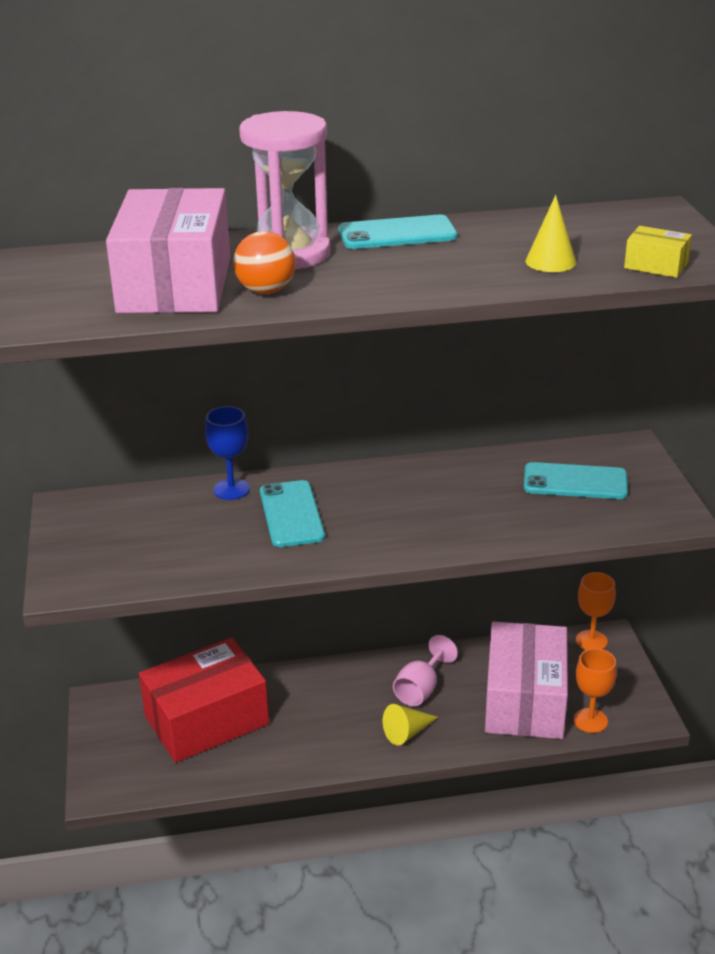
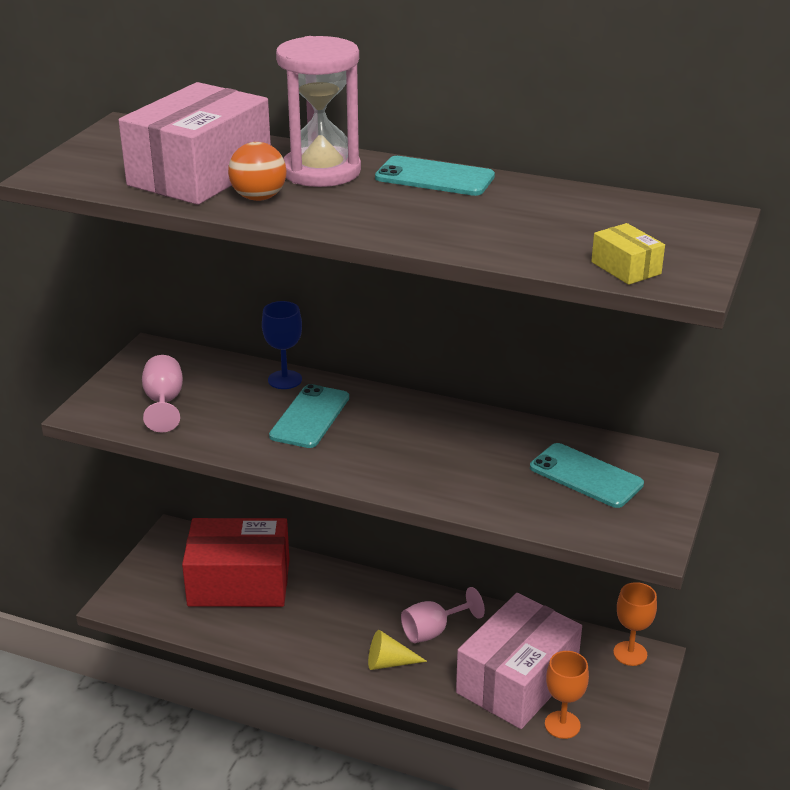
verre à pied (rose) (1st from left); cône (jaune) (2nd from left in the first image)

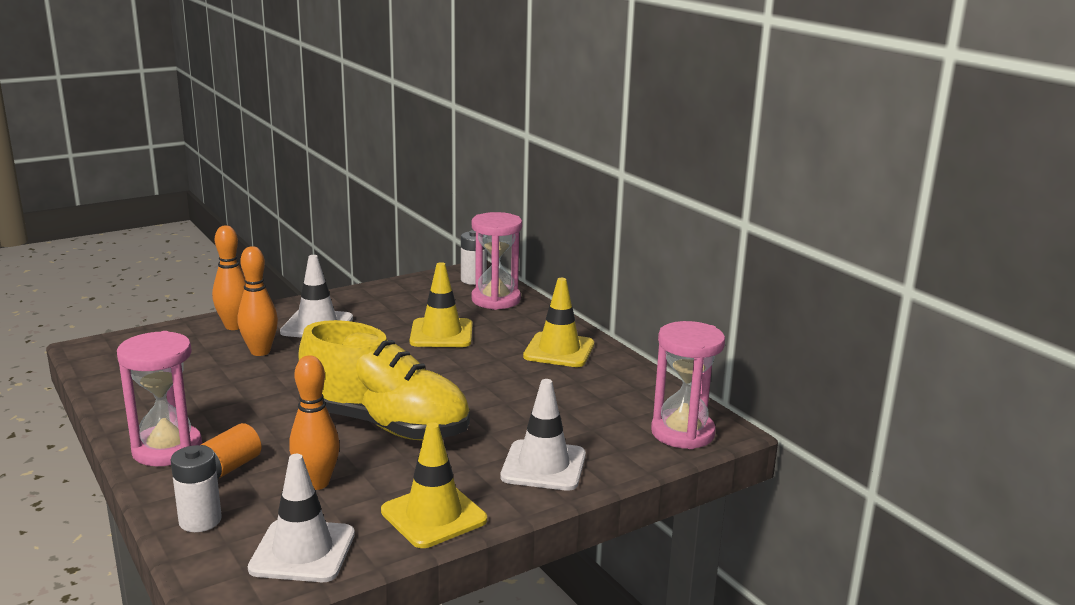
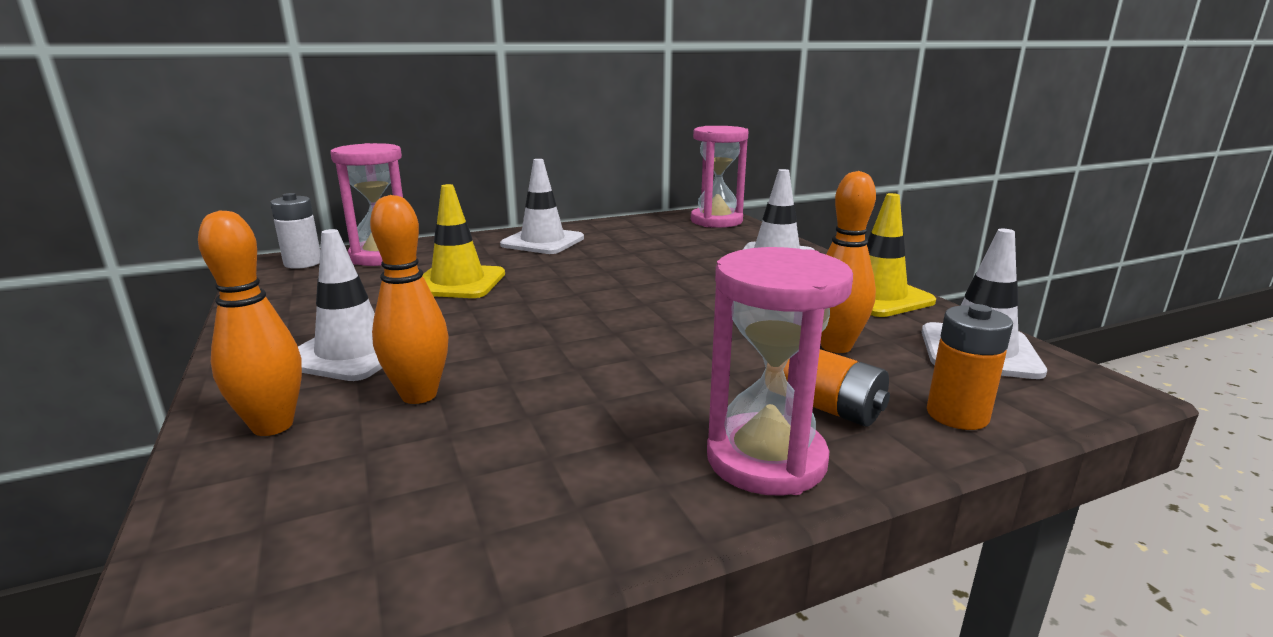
cône de chantier (blanc) (2nd from left); pile (orange) (2nd from left); chaussure (jaune)

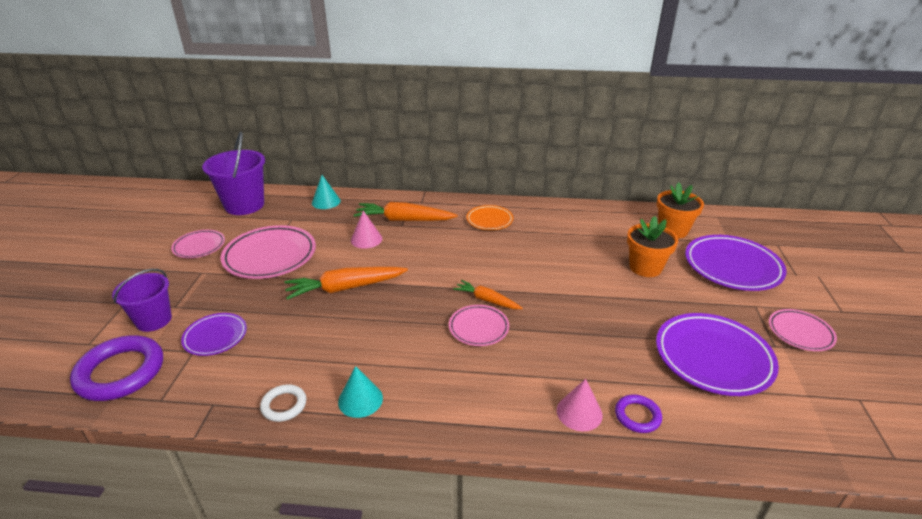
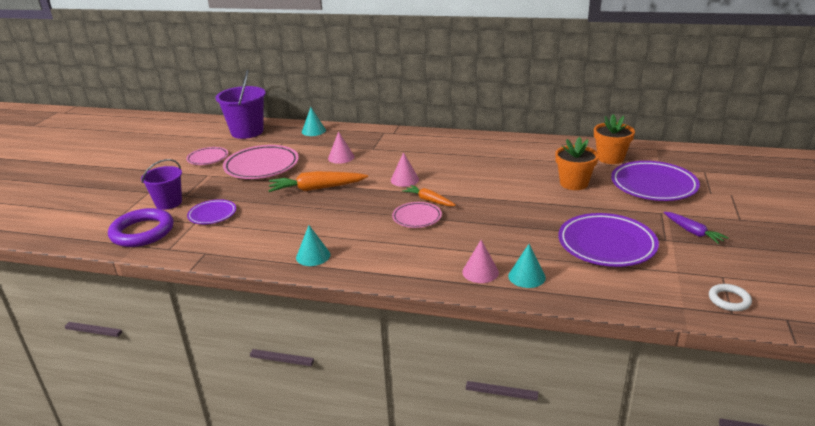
cône (rose) (2nd from left); cône (turquoise) (3rd from left); carotte (violet); anneau (blanc); carotte (orange) (2nd from left in the first image); assiette (orange)

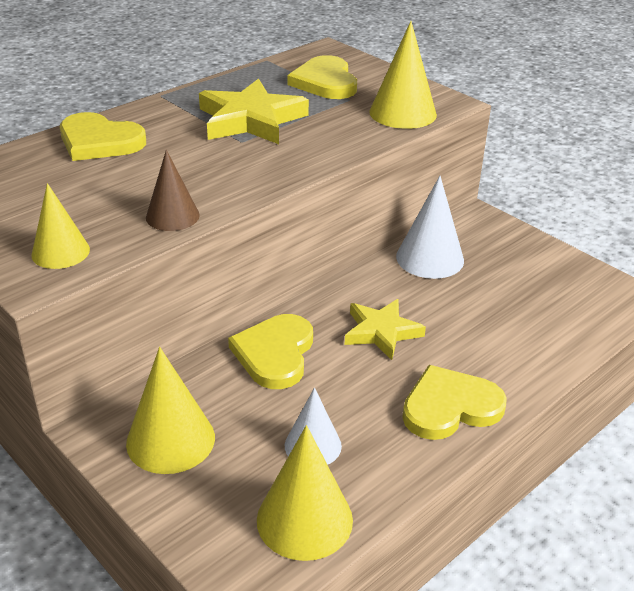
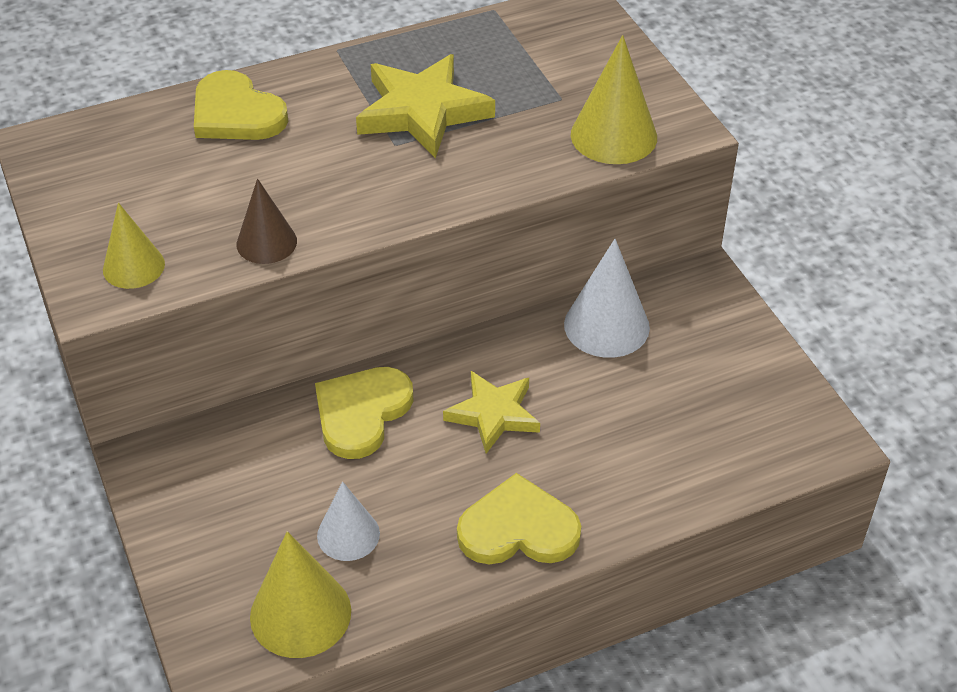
cône (jaune) (2nd from left in the first image); cœur (jaune) (3rd from left in the first image)

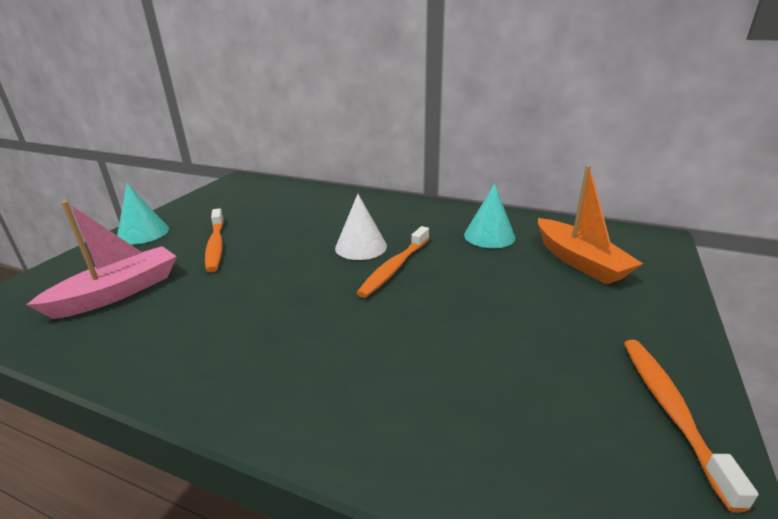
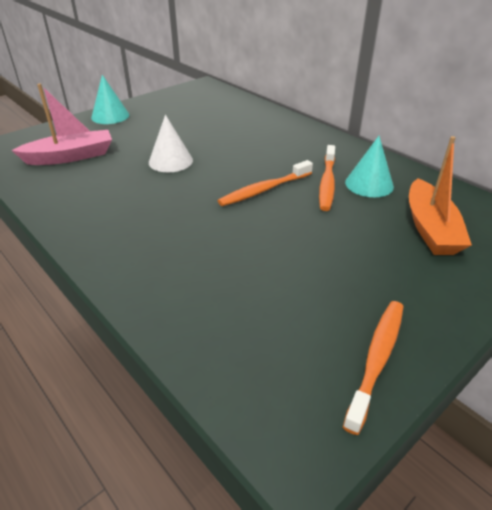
cône (blanc); brosse à dents (orange) (2nd from left)

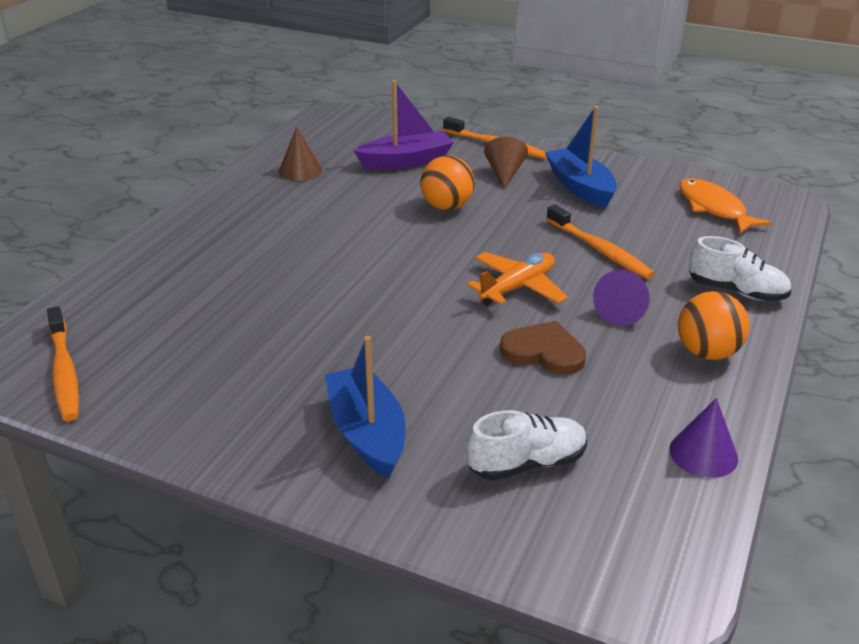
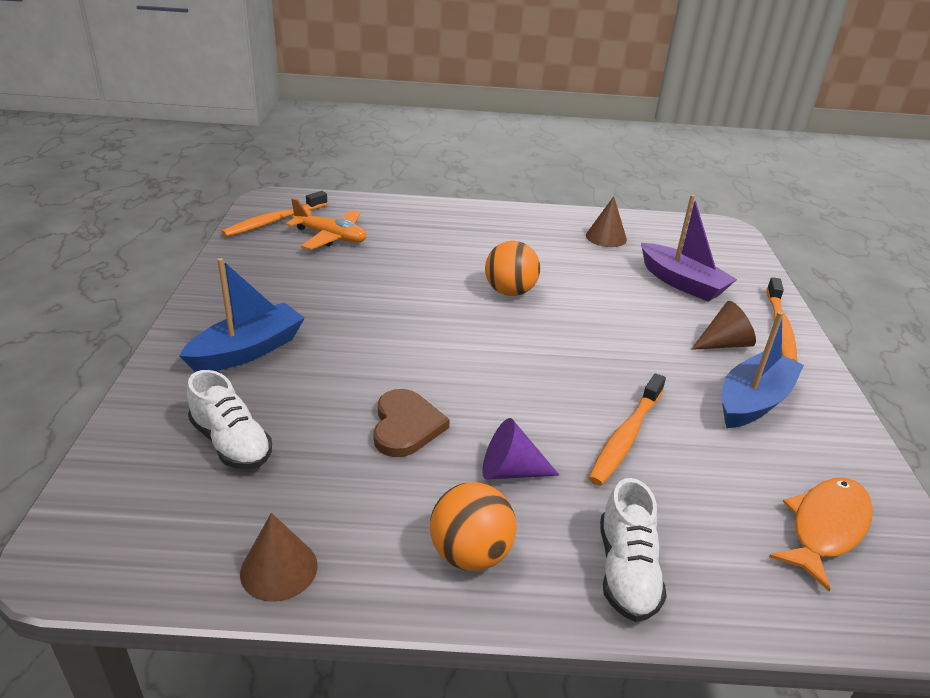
cône (marron) (1st from left); avion (orange); balle (orange) (2nd from left)

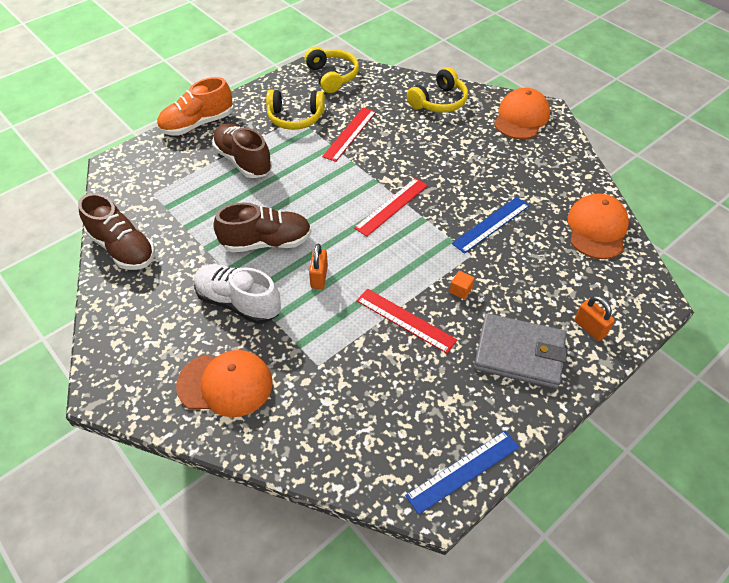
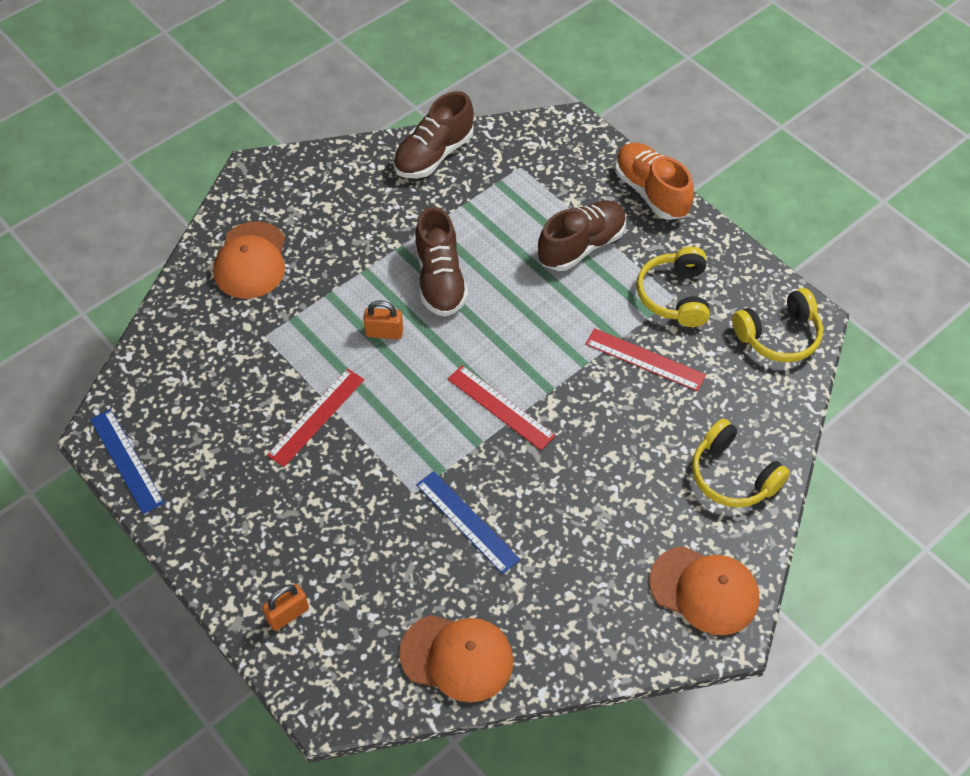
chaussure (blanc); cube (orange); portefeuille (gris)

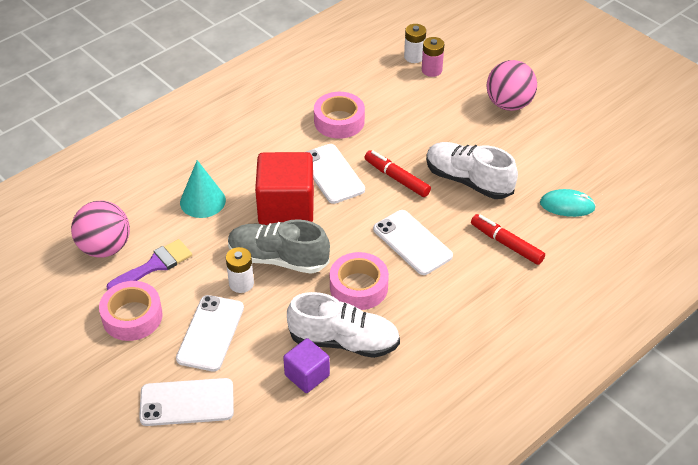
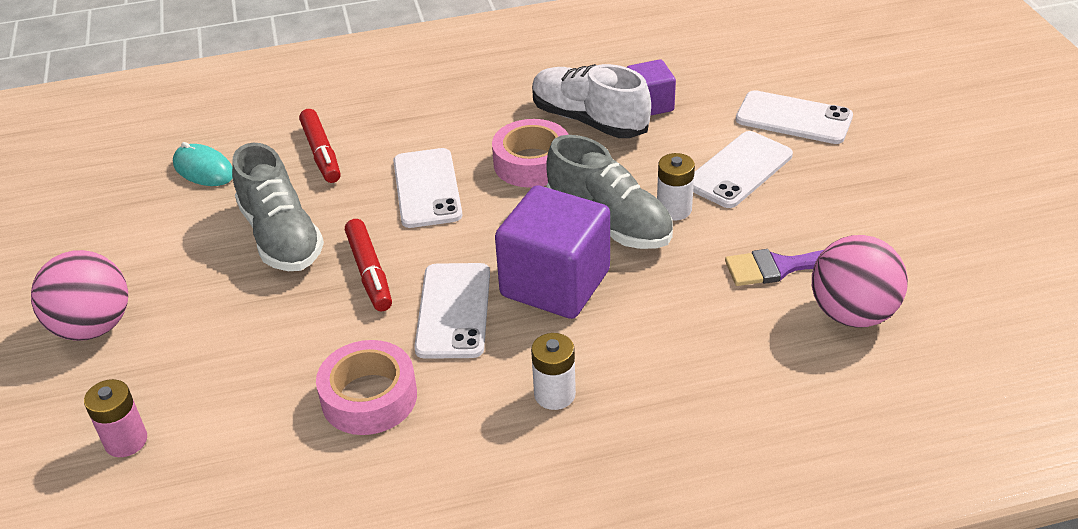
chaussure (gris) (1st from left); cube (violet) (1st from left); pile (blanc) (1st from left); ruban adhésif (rose) (1st from left in the first image); cône (turquoise)

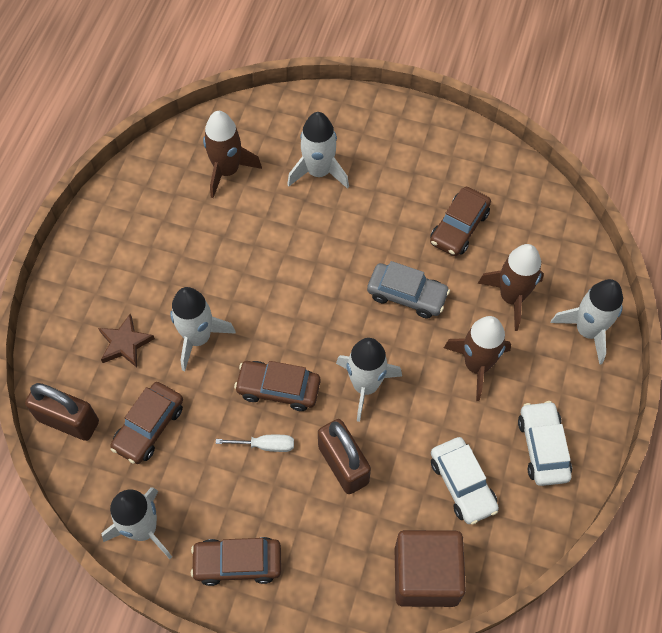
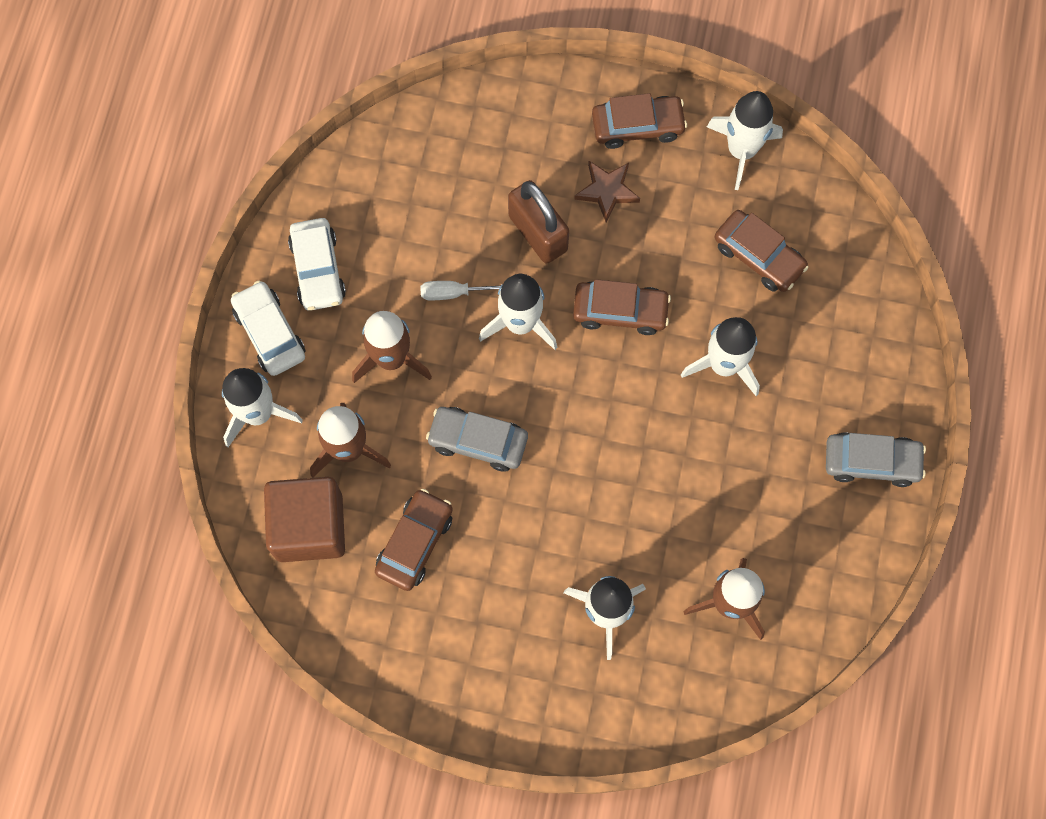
voiture (blanc) (1st from left); cube (marron); tournevis (blanc); étoile (marron); voiture (marron) (4th from left); voiture (gris) (2nd from left); cadenas (marron) (1st from left in the first image)

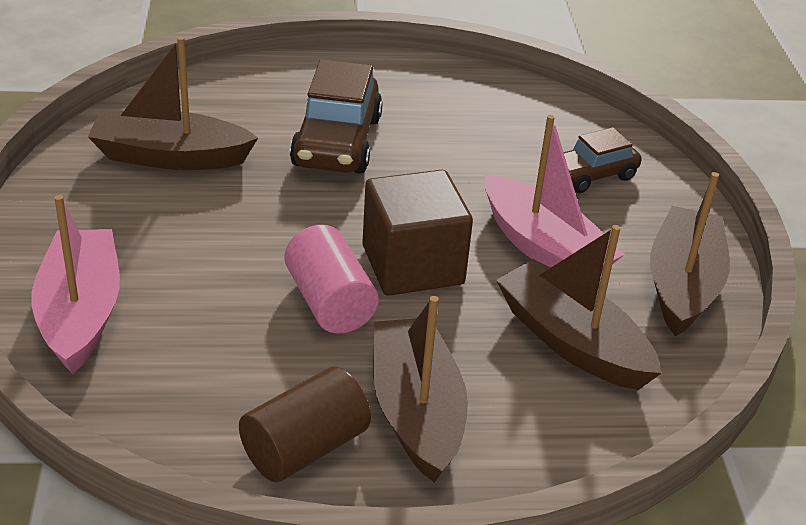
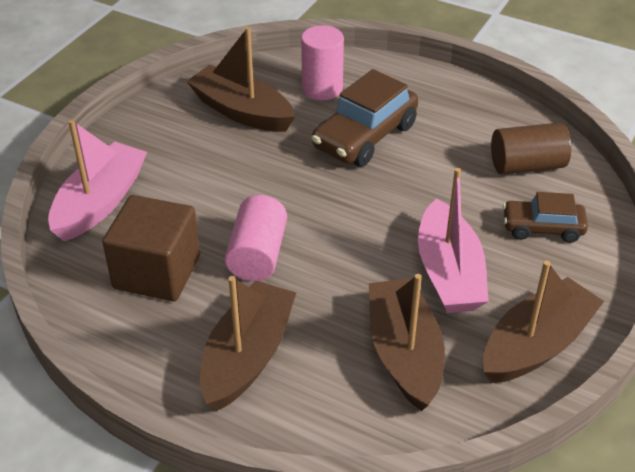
cube (marron); cylindre (rose) (2nd from left); cylindre (marron)

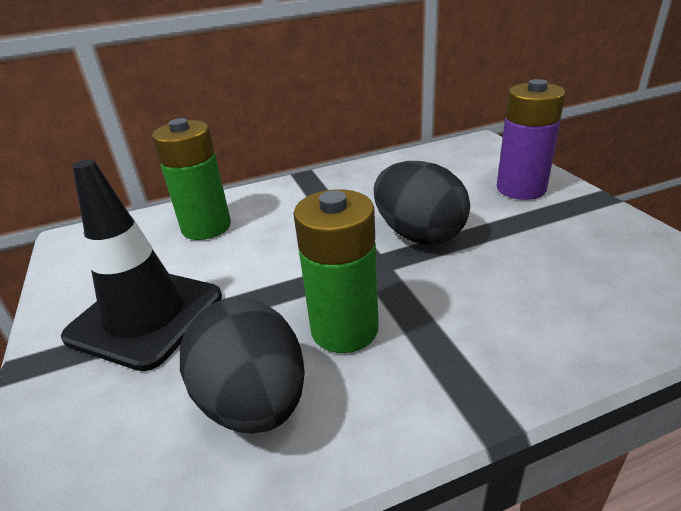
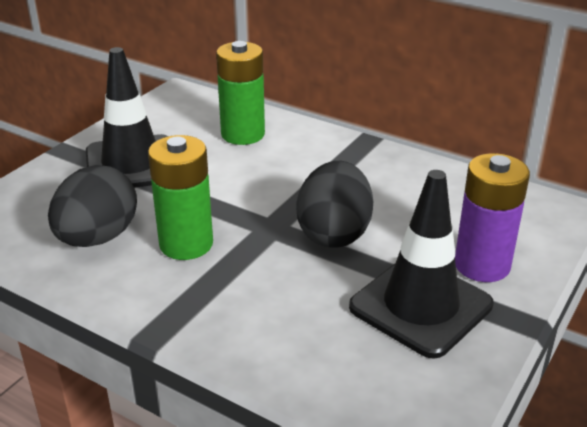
cône de chantier (noir) (2nd from left)

